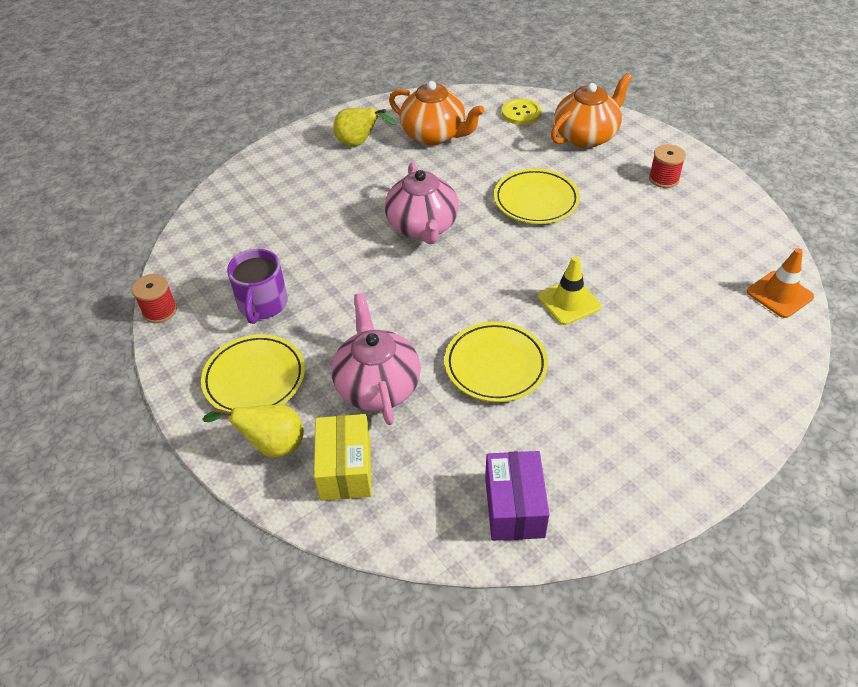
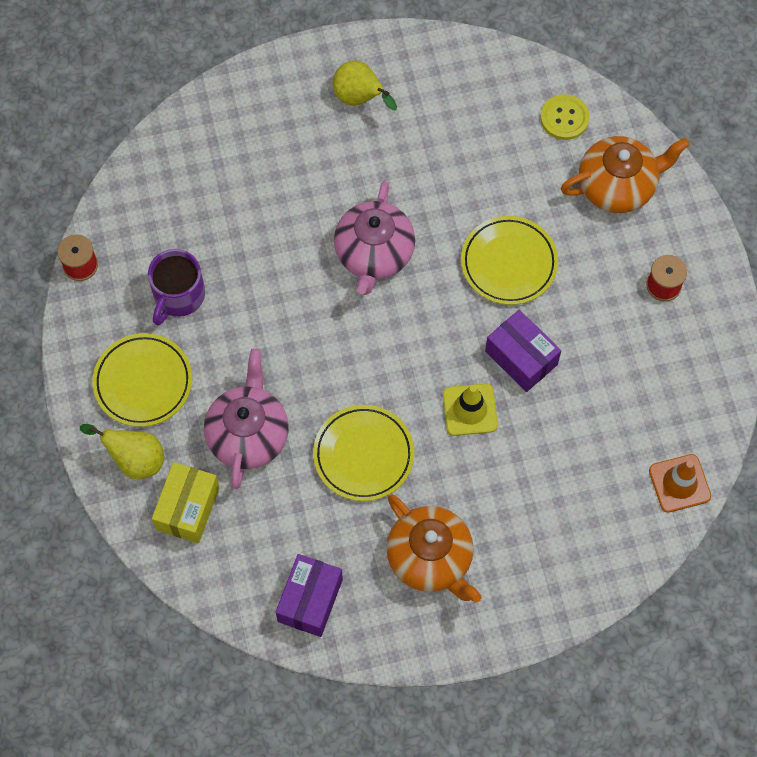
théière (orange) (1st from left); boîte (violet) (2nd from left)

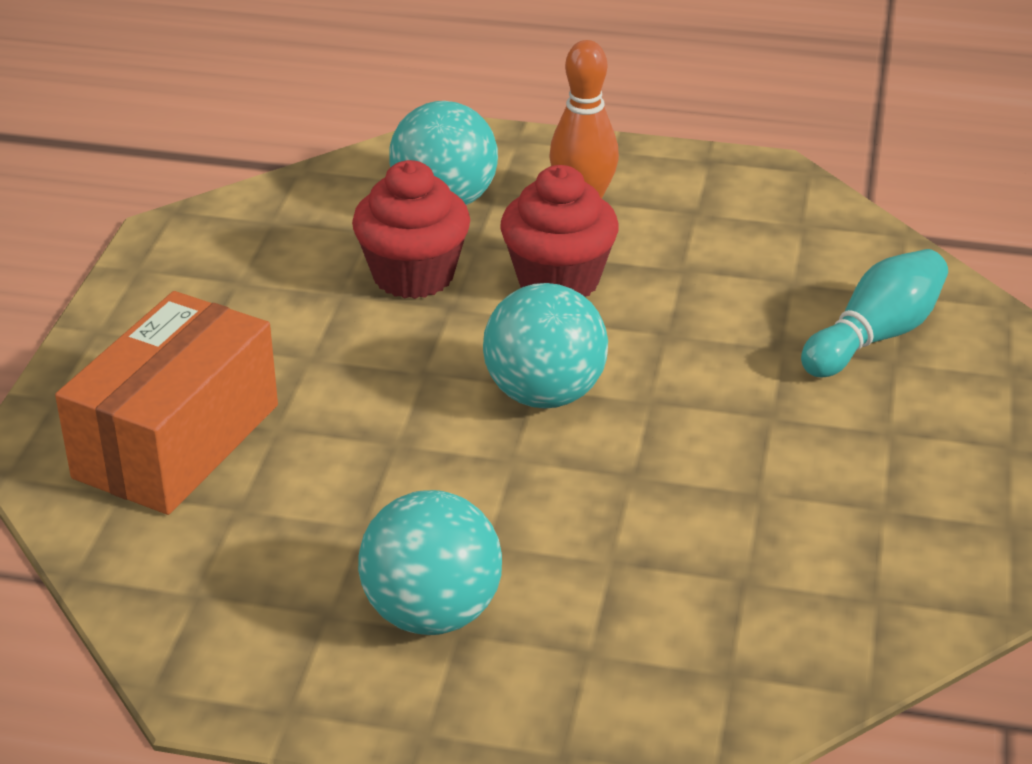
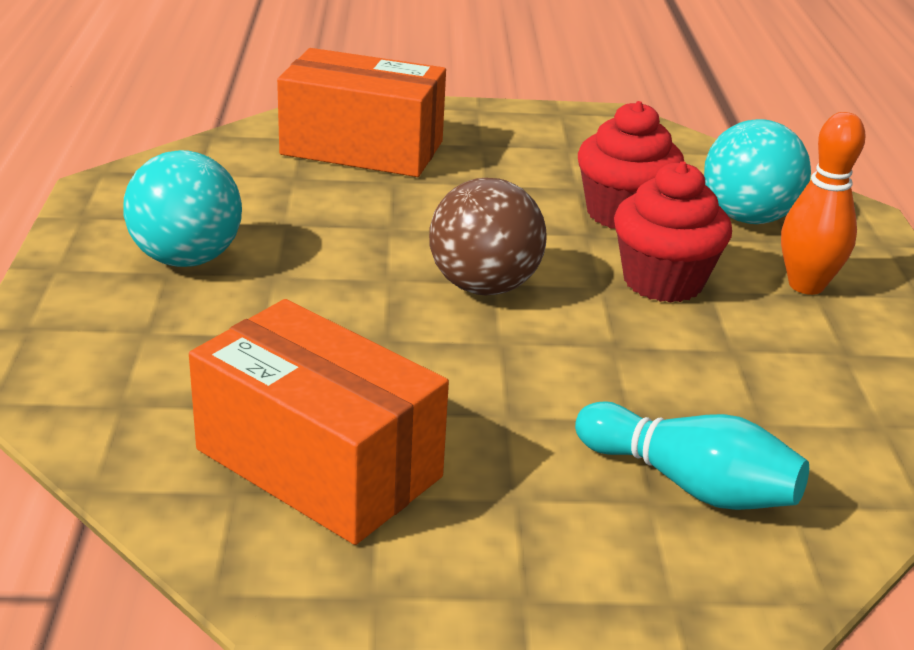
boîte (orange) (1st from left); balle (marron)

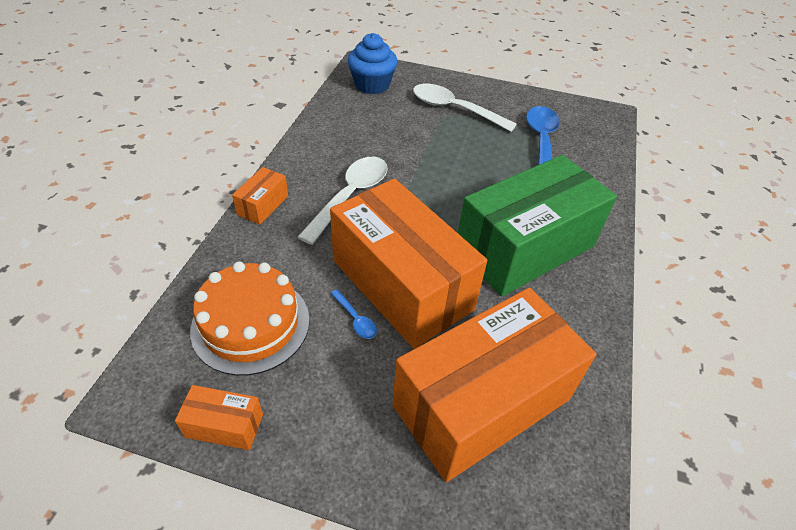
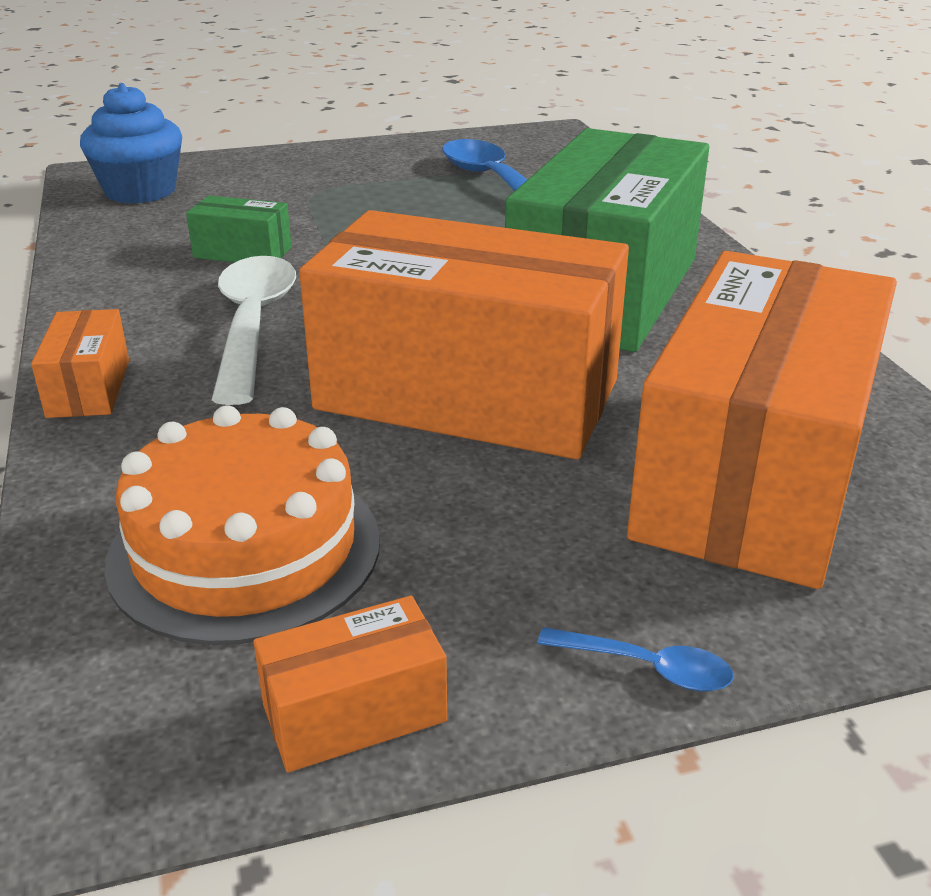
boîte (vert) (1st from left); cuillère (bleu) (2nd from left); cuillère (blanc) (2nd from left in the first image)

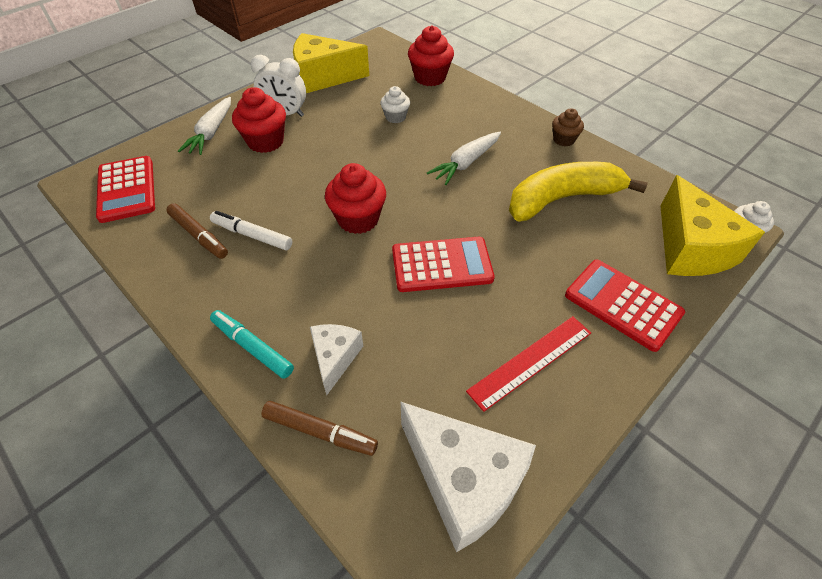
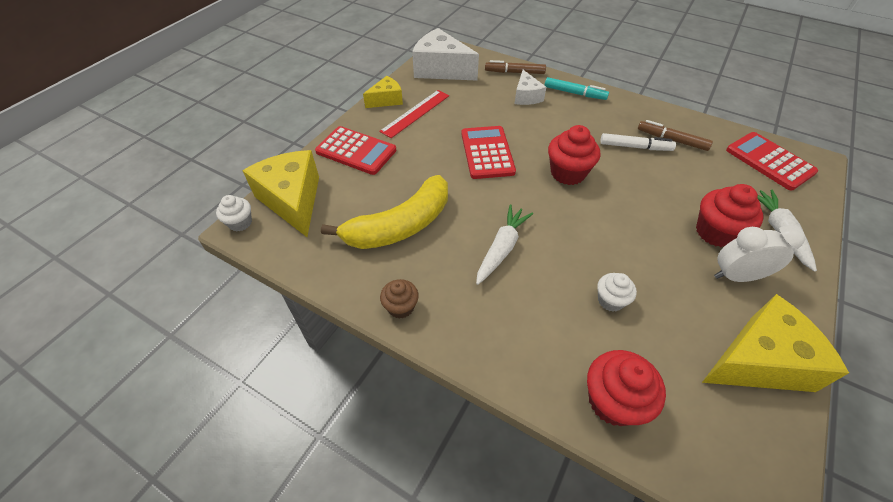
fromage (jaune) (2nd from left); calculatrice (rouge) (2nd from left)

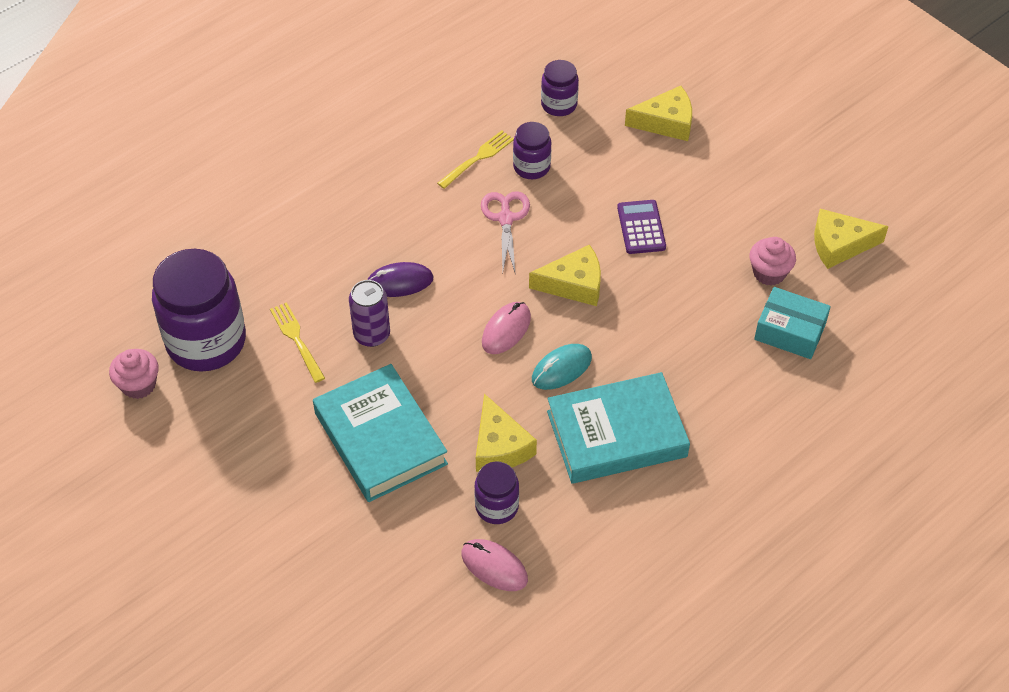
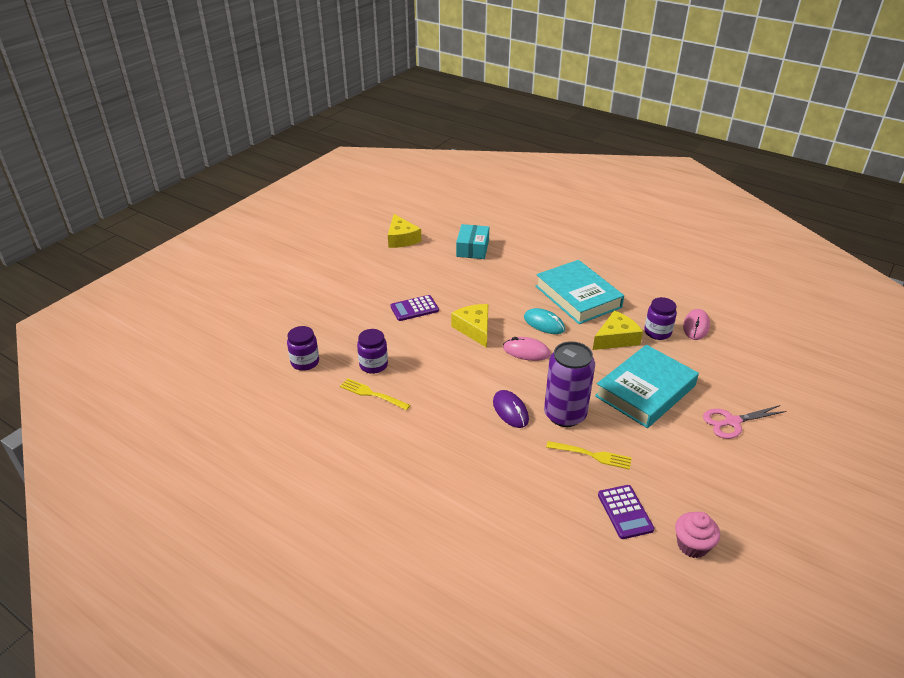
canette (violet); fourchette (jaune) (2nd from left); calculatrice (violet) (2nd from left); ciseaux (rose); fromage (jaune) (3rd from left in the first image); muffin (rose) (2nd from left in the first image)

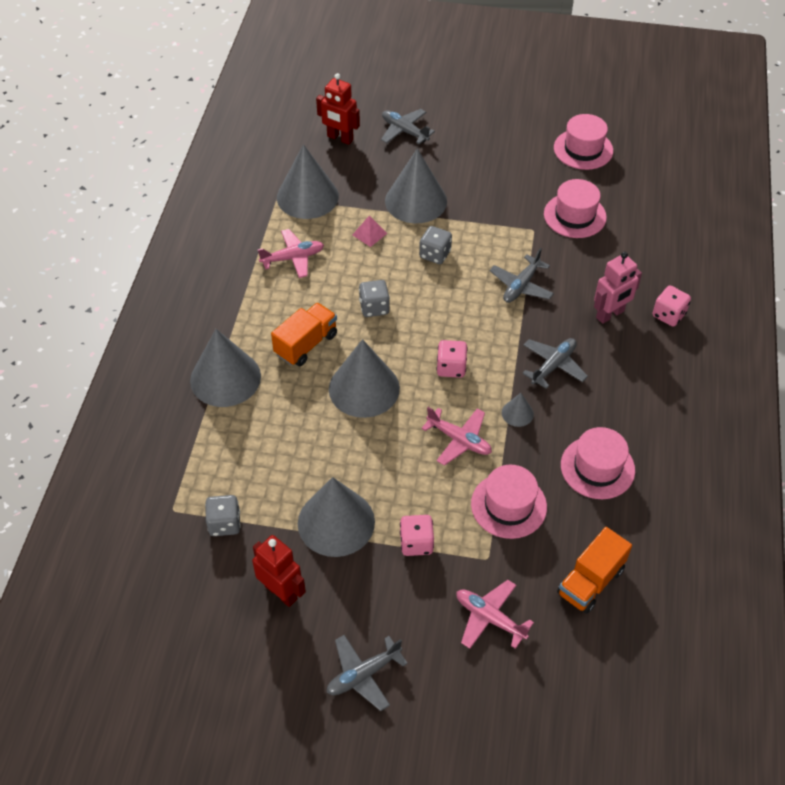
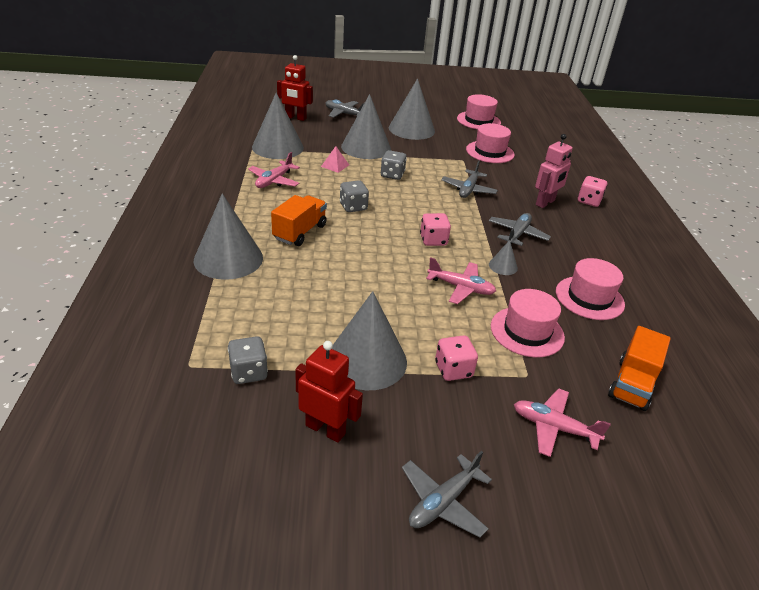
avion (rose) (1st from left); cône (gris) (5th from left)

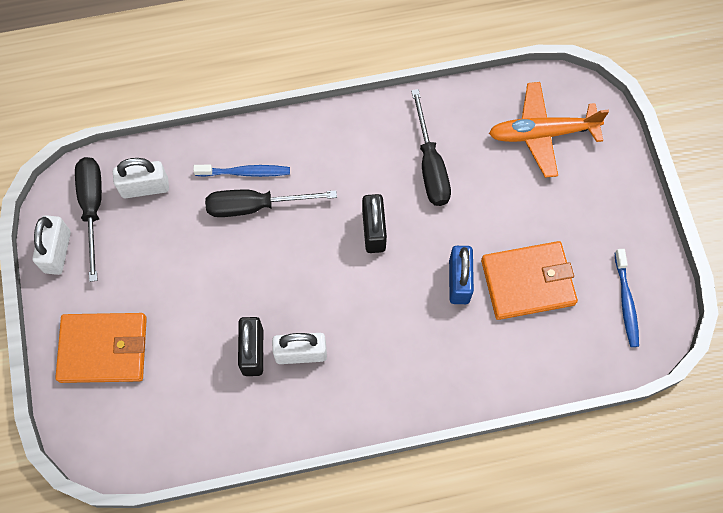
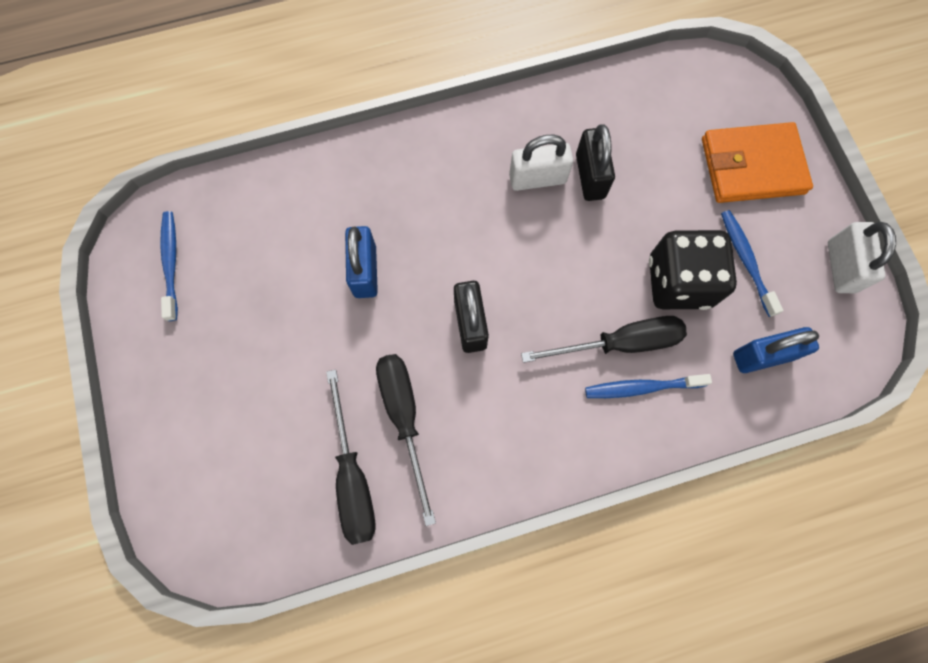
tournevis (noir) (1st from left); dé (noir); brosse à dents (bleu) (3rd from left); cadenas (bleu) (2nd from left); portefeuille (orange) (2nd from left in the first image); avion (orange)

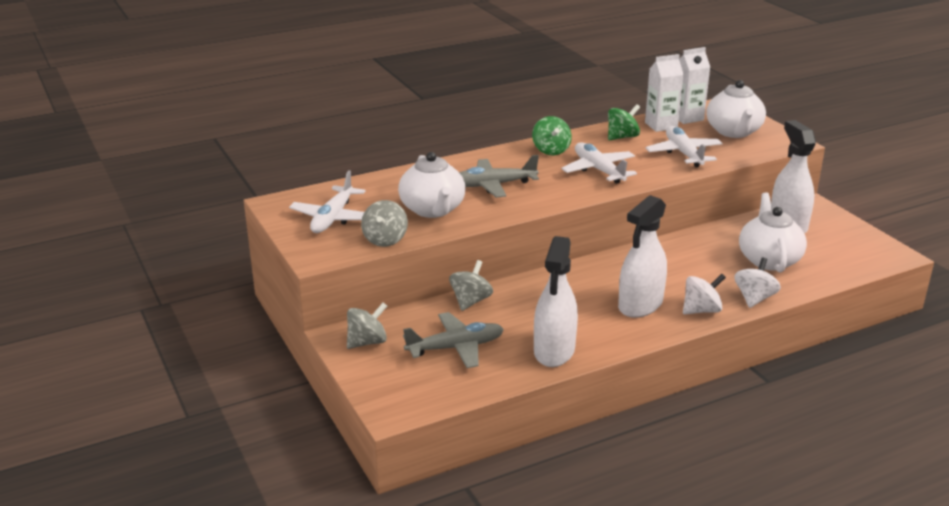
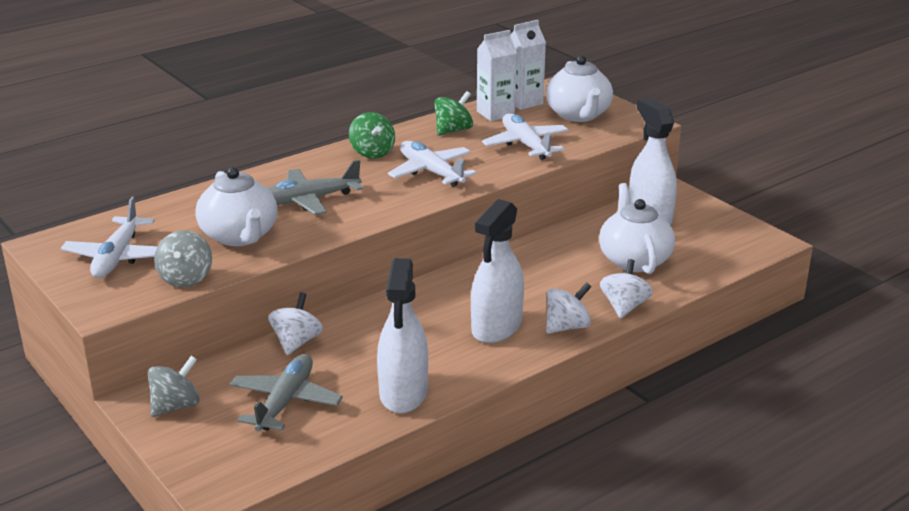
avion (gris) (1st from left); toupie (blanc) (1st from left)

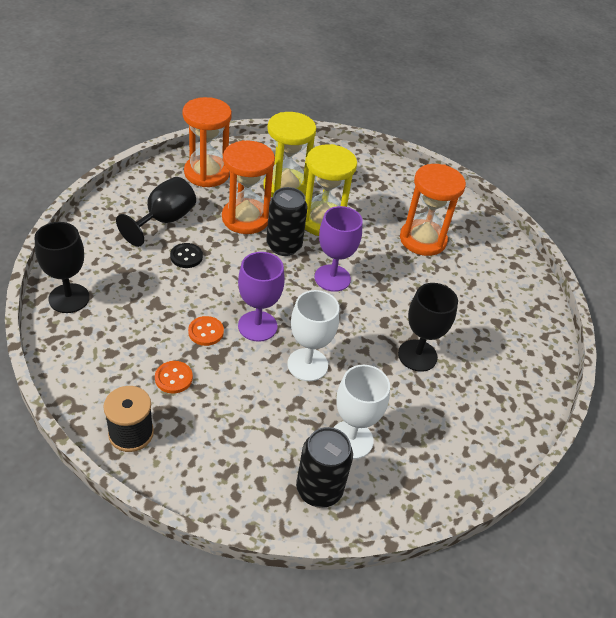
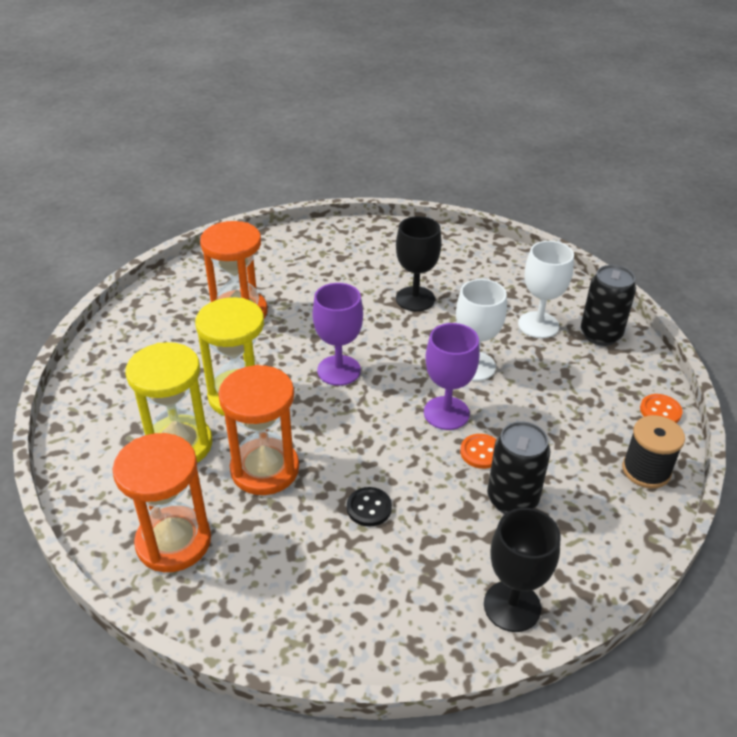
canette (noir) (1st from left); bouton (orange) (2nd from left); verre à pied (noir) (2nd from left in the first image)

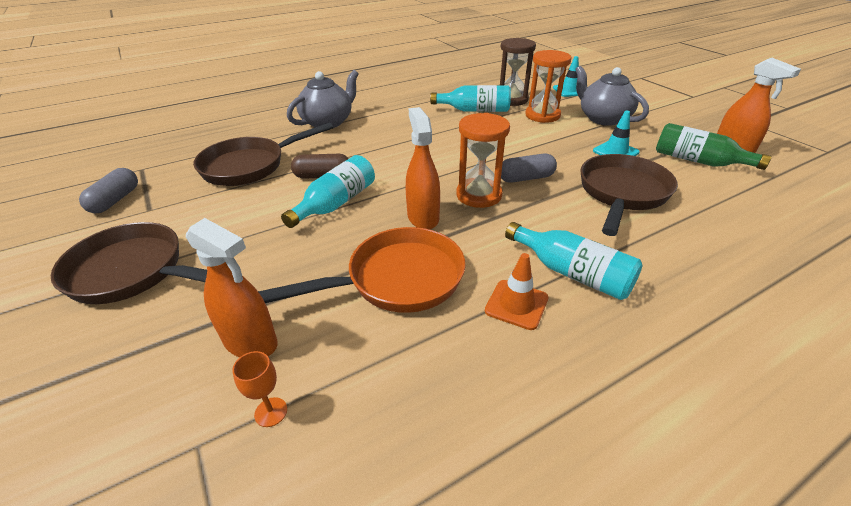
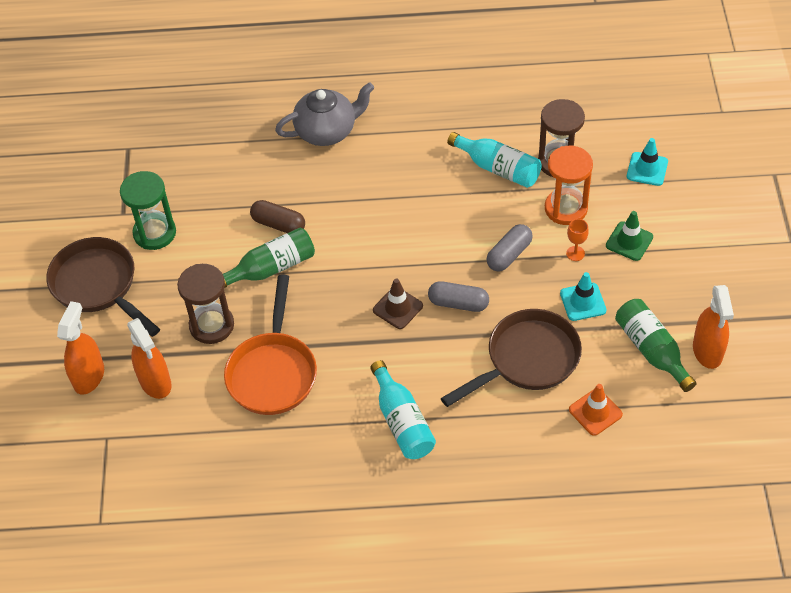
vaporisateur (orange) (1st from left); sablier (vert); sablier (marron) (1st from left); bouteille (vert) (1st from left); poêle (orange); cône de chantier (marron); gélule (gris) (2nd from left); verre à pied (orange); cône de chantier (orange); cône de chantier (vert); poêle (marron) (2nd from left in the first image)

